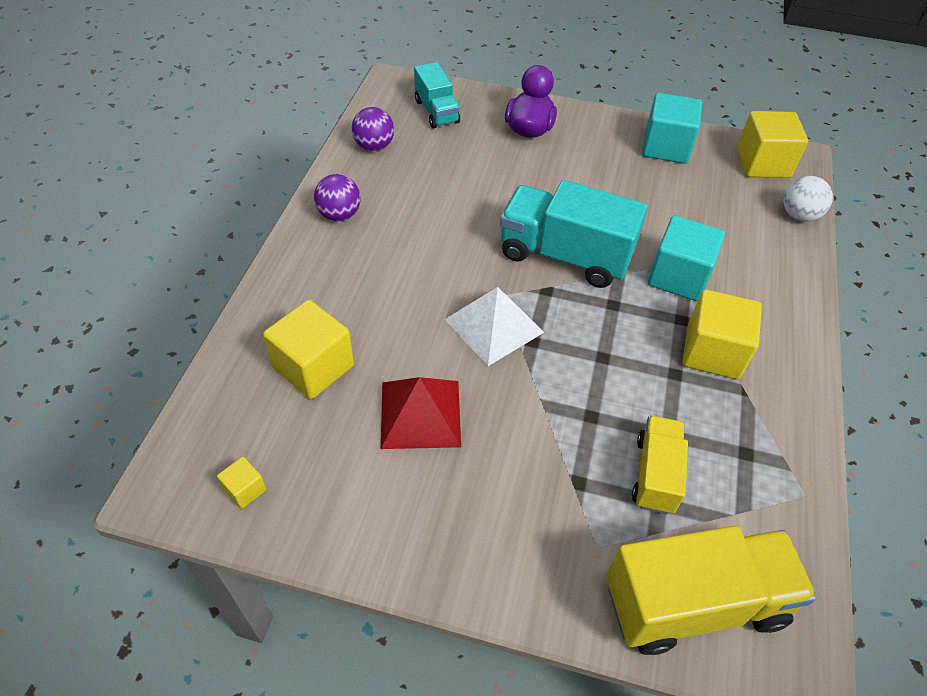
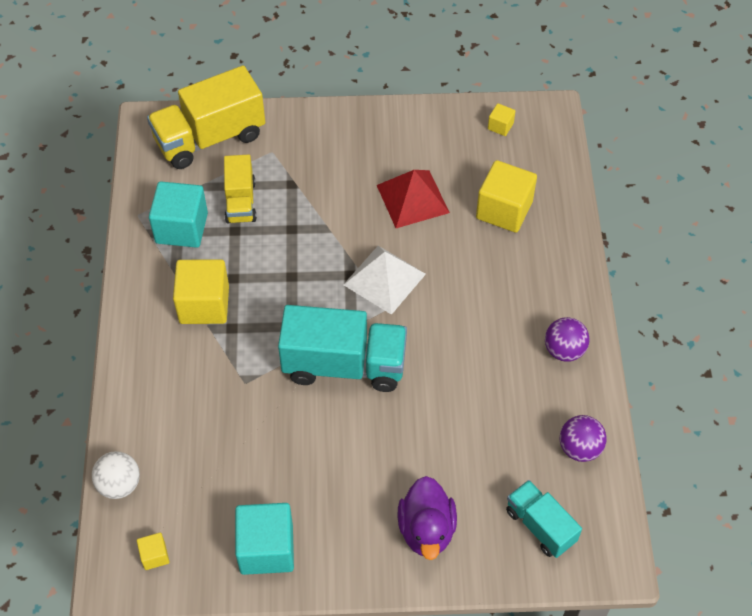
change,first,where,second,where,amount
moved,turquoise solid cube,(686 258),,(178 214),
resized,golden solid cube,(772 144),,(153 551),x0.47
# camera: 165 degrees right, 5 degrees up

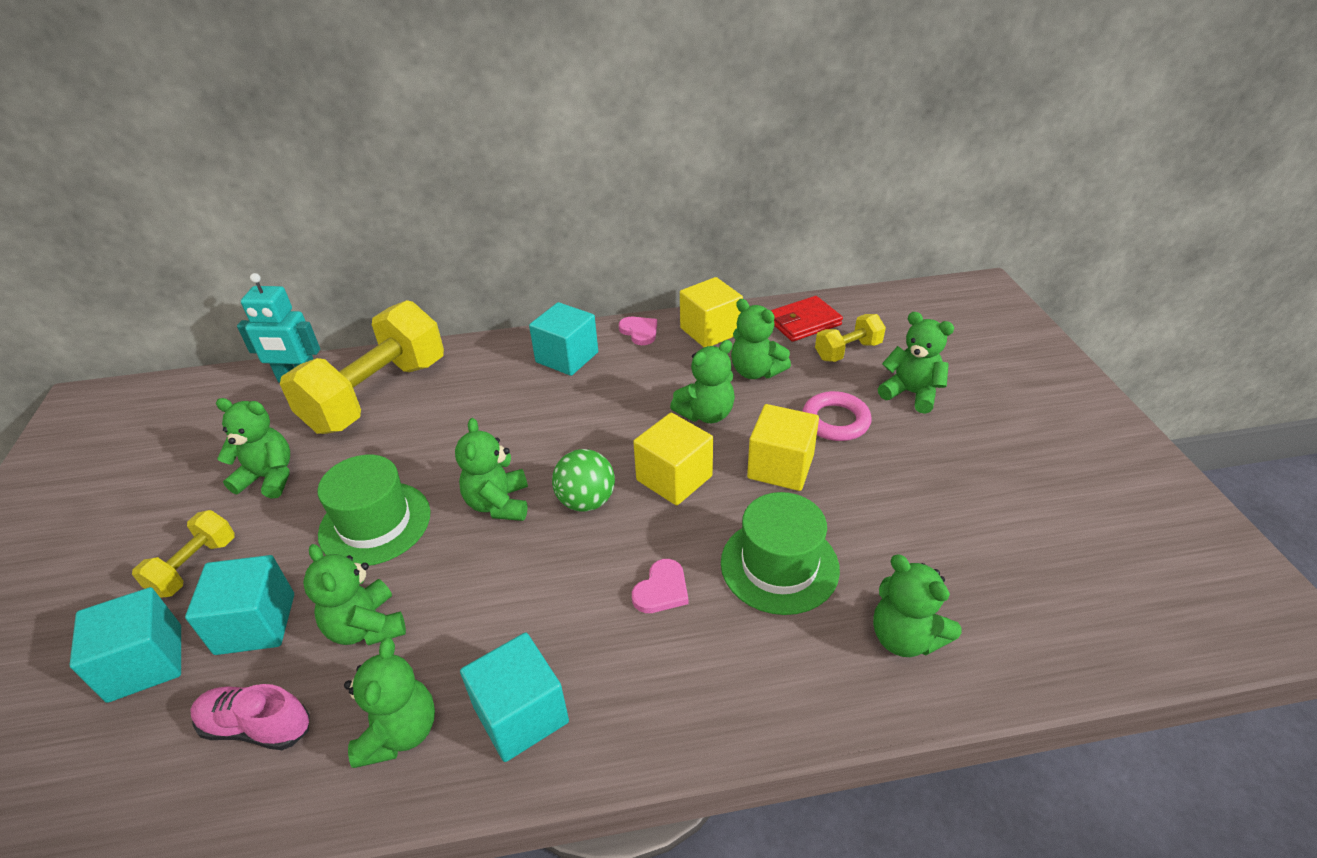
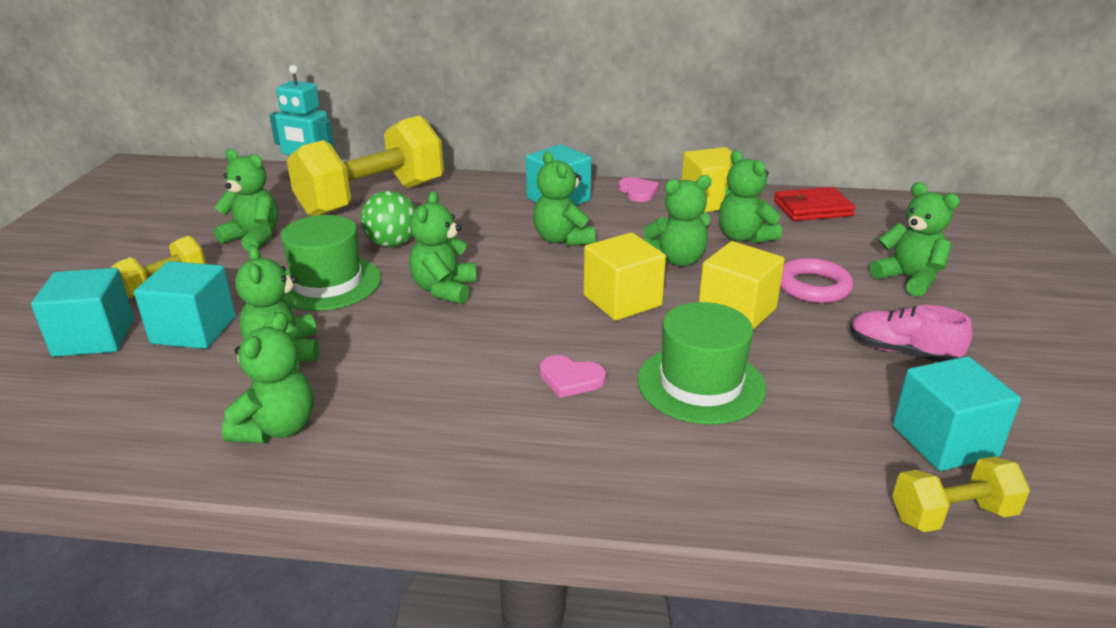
change,first,where,second,where,amount
moved,pink lace-up shoe,(250 717),,(911 333),
moved,turquoise solid cube,(514 697),,(957 413),
moved,emerald play ball,(583 480),,(387 219),
moved,golden dumbbell,(850 338),,(961 494),
moved,emerald stuffed bear,(917 605),,(564 199),
turned,pink heart,(660 586),,(573 376),60 degrees clockwise
# camera: 15 degrees right, 10 degrees down

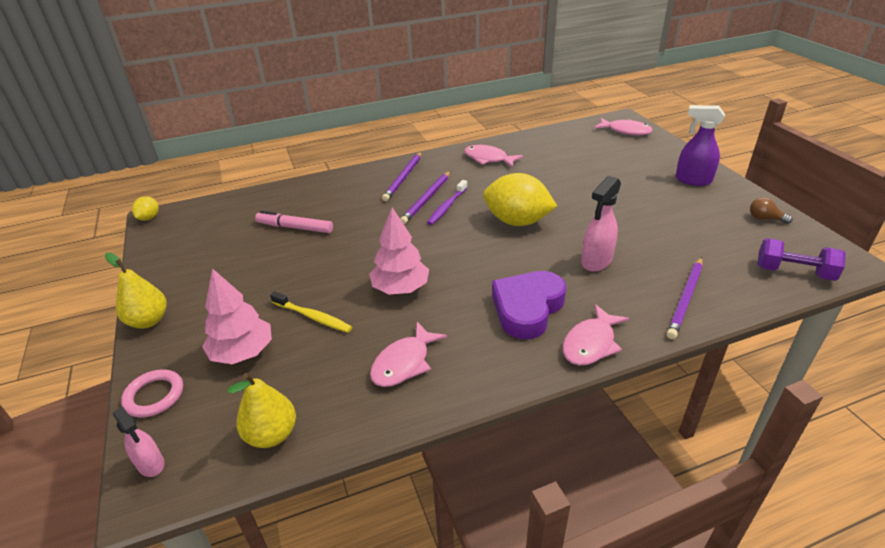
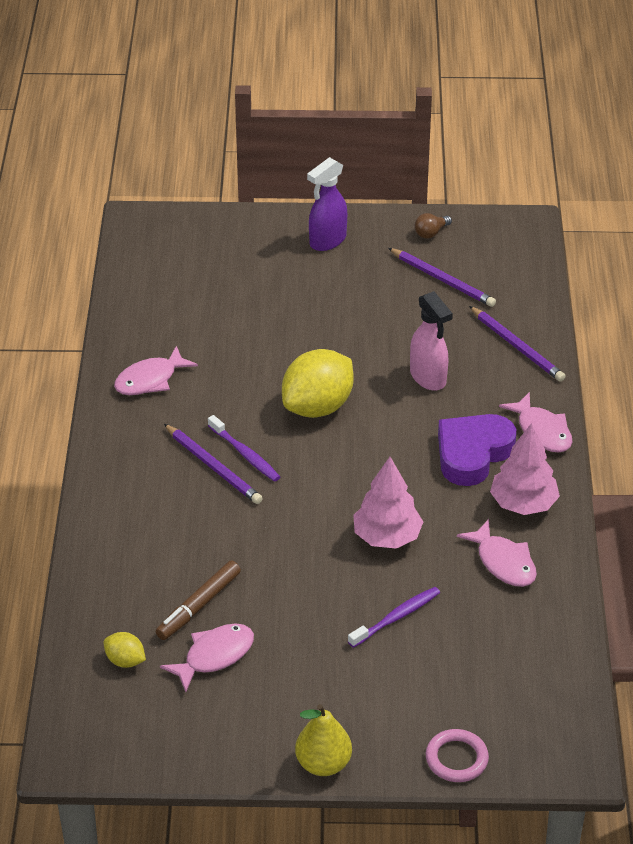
change,first,where,second,where,amount
removed,pink spray bottle,(138 442),,,
removed,golden toy pear,(261 410),,,
removed,purple dumbbell,(801 259),,,
moved,golden lemon,(145 208),,(124 650),
moved,pink tree,(237 316),,(525 469),
moved,purple pencil,(402 176),,(442 277),
moved,pink fish figure,(623 126),,(207 657),
recoloured,pink felt pen,(294 222),russet felt pen,(198 600),
recoloured,golden toothbrush,(311 312),purple toothbrush,(394 617),
turned,purple heart,(529 305),,(477 450),75 degrees clockwise
# camera: 70 degrees left, 5 degrees up

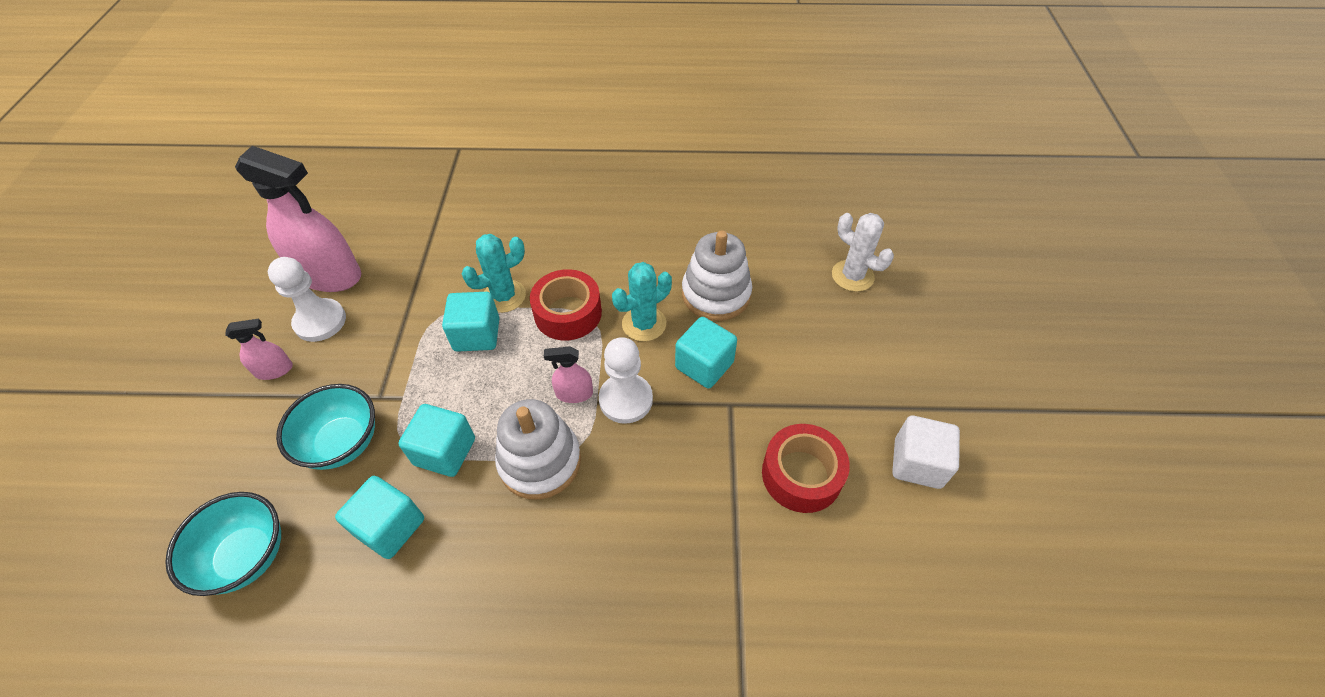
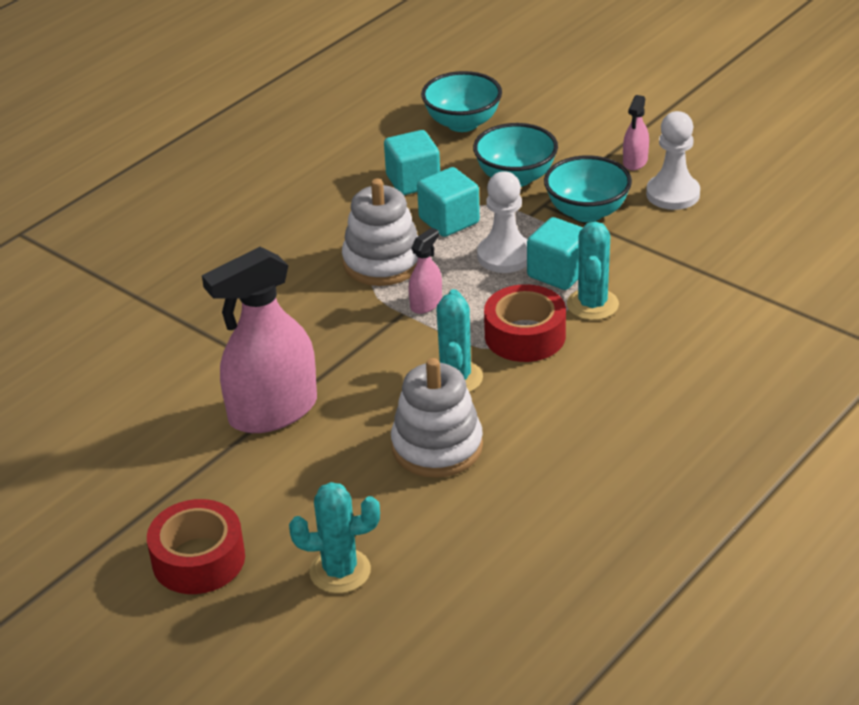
change,first,where,second,where,amount
removed,turquoise solid cube,(706 352),,,
removed,pure white solid cube,(926 452),,,
added,,,turquoise bowl,(588 188),
moved,pink spray bottle,(298 219),,(259 340),
moved,pure white chess pawn,(626 380),,(502 222),
moved,crimson tape,(806 468),,(196 546),
recoloured,pure white cactus,(863 252),turquoise cactus,(334 537),
# camera: 130 degrees right, 15 degrees down

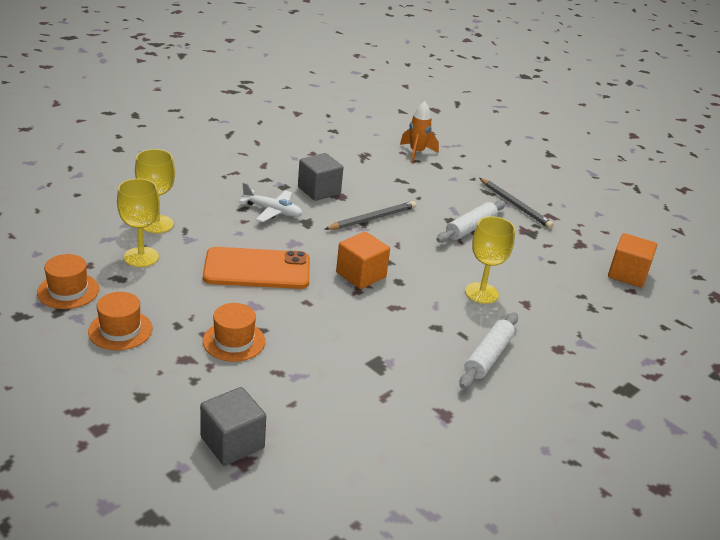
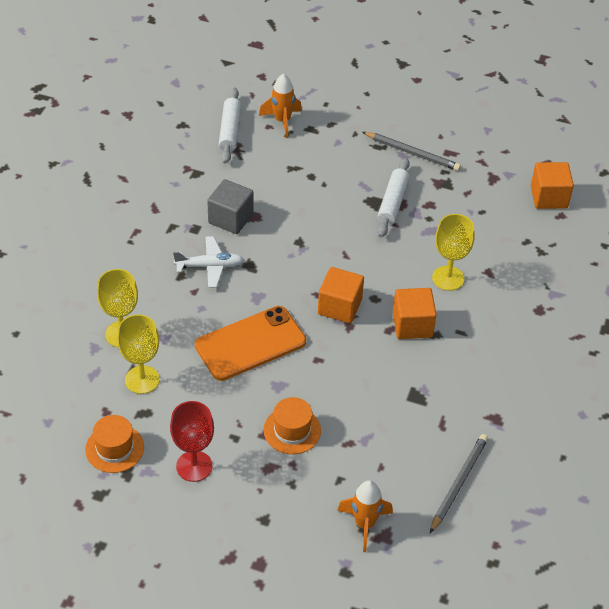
change,first,where,second,where,amount
added,,,orange solid cube,(415 313),
moved,gray pencil,(370 215),,(459 483),
moved,pure white dough roller,(488 350),,(230 125),
replaced,orange tall hat,(120 321),crimson goblet,(192 441),
replaced,gray solid cube,(233 426),orange spaceship,(365 516),
# camera: 25 degrees left, 15 degrees up

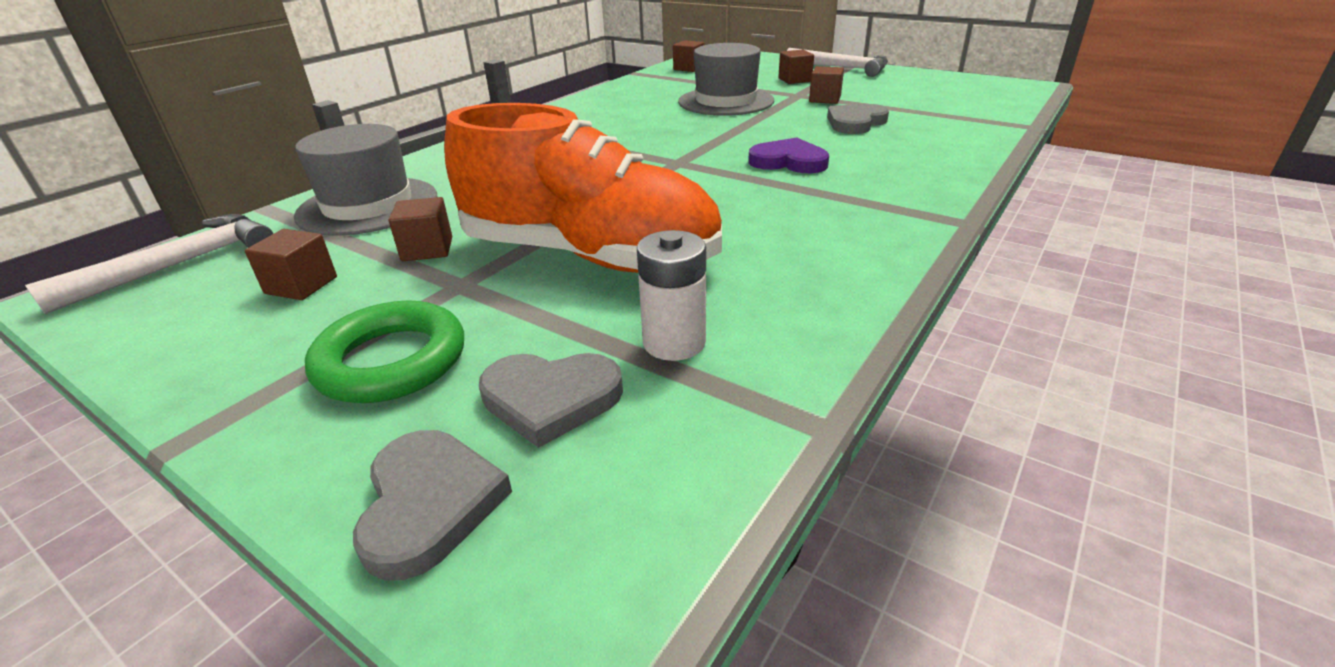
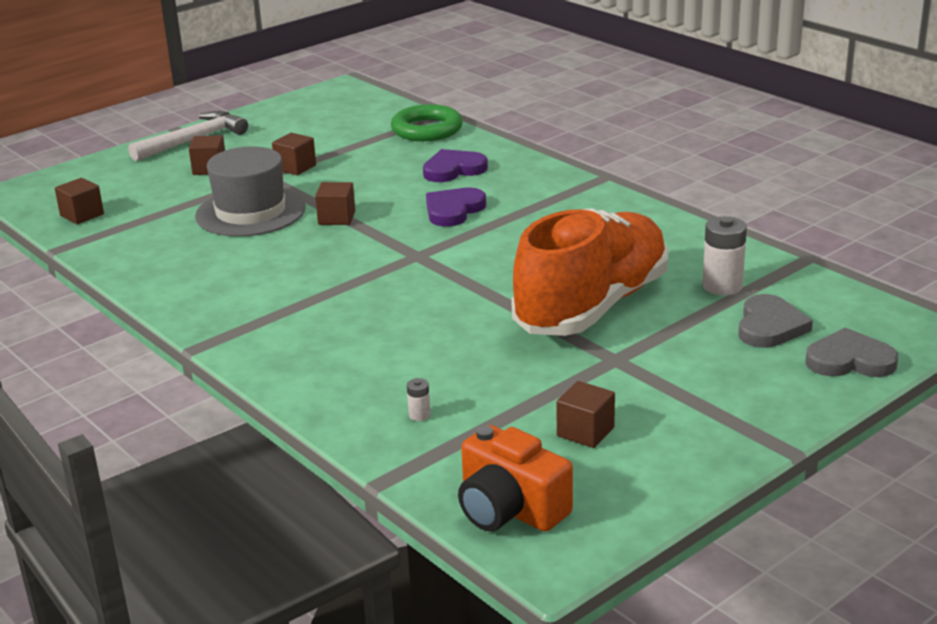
change,first,where,second,where,amount
removed,gray heart,(858 119),,,
added,,,purple heart,(455 165),
moved,emerald torus,(384 351),,(427 122),
moved,russet solid cube,(420 229),,(335 203),
replaced,pure white carpenter's hammer,(149 264),orange camera,(515 478),
replaced,gray tall hat,(365 180),pure white AA battery,(419 399),
# camera: 75 degrees left, 5 degrees down

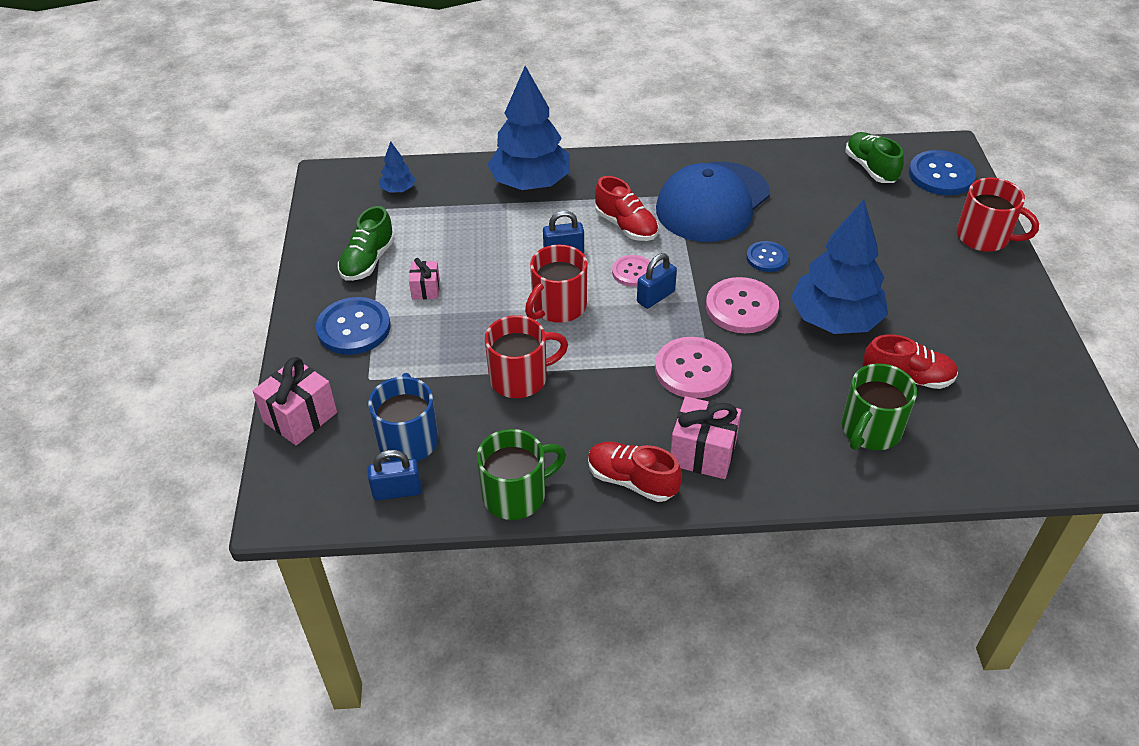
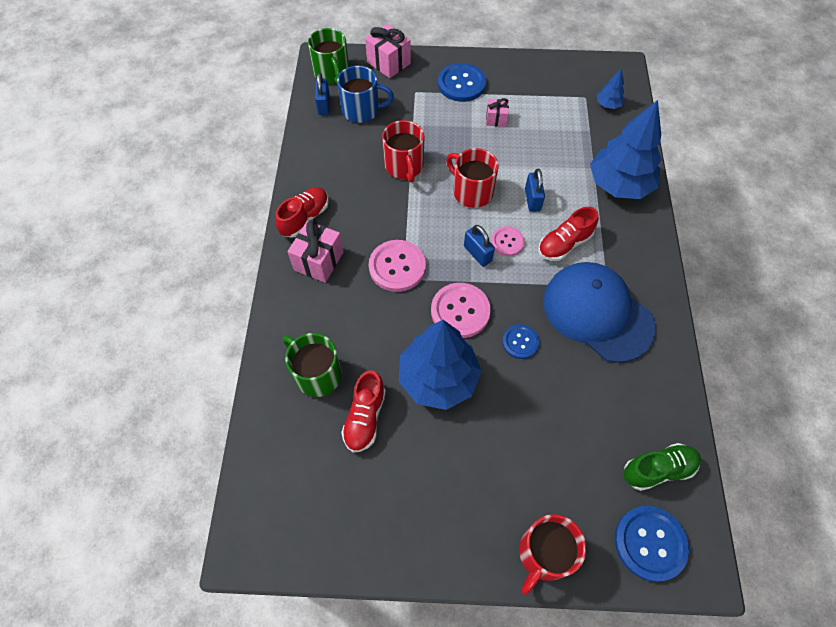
change,first,where,second,where,amount
removed,emerald lace-up shoe,(366 243),,,
moved,emerald tea mug,(521 474),,(328 56),
# camera: 95 degrees right, 15 degrees up

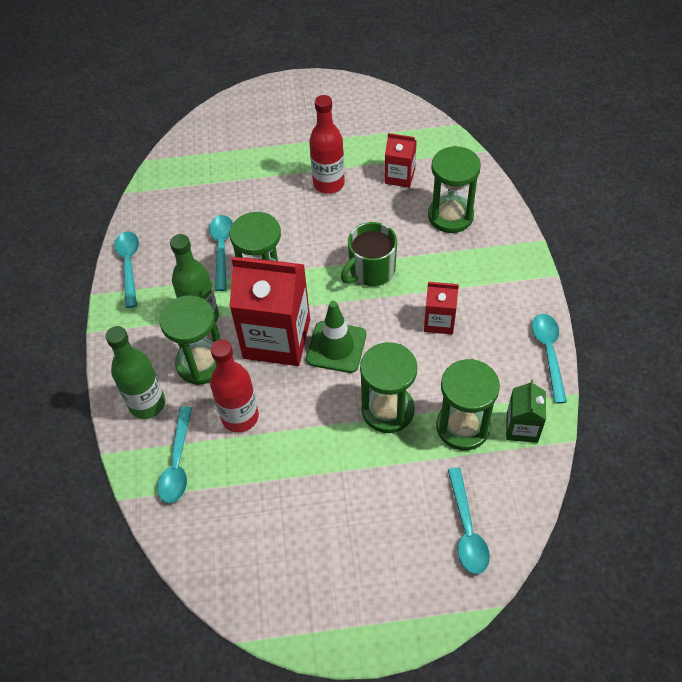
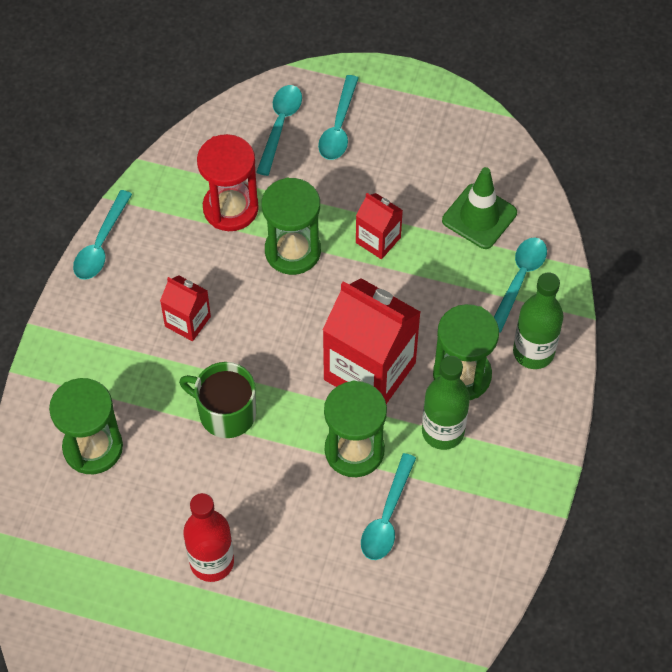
change,first,where,second,where,amount
removed,crimson bottle,(234 386),,,
removed,emerald juice carton,(526 411),,,
moved,turquoise tablespoon,(126 269),,(338 117),
moved,emerald traffic cone,(336 337),,(479 208),
moved,crimson juice carton,(401 160),,(379 226),
recoloured,emerald sand timer,(468 404),crimson sand timer,(228 182),
turned,emerald tea mug,(369 254),,(217 400),135 degrees counterclockwise
# camera: 160 degrees left, 5 degrees up

